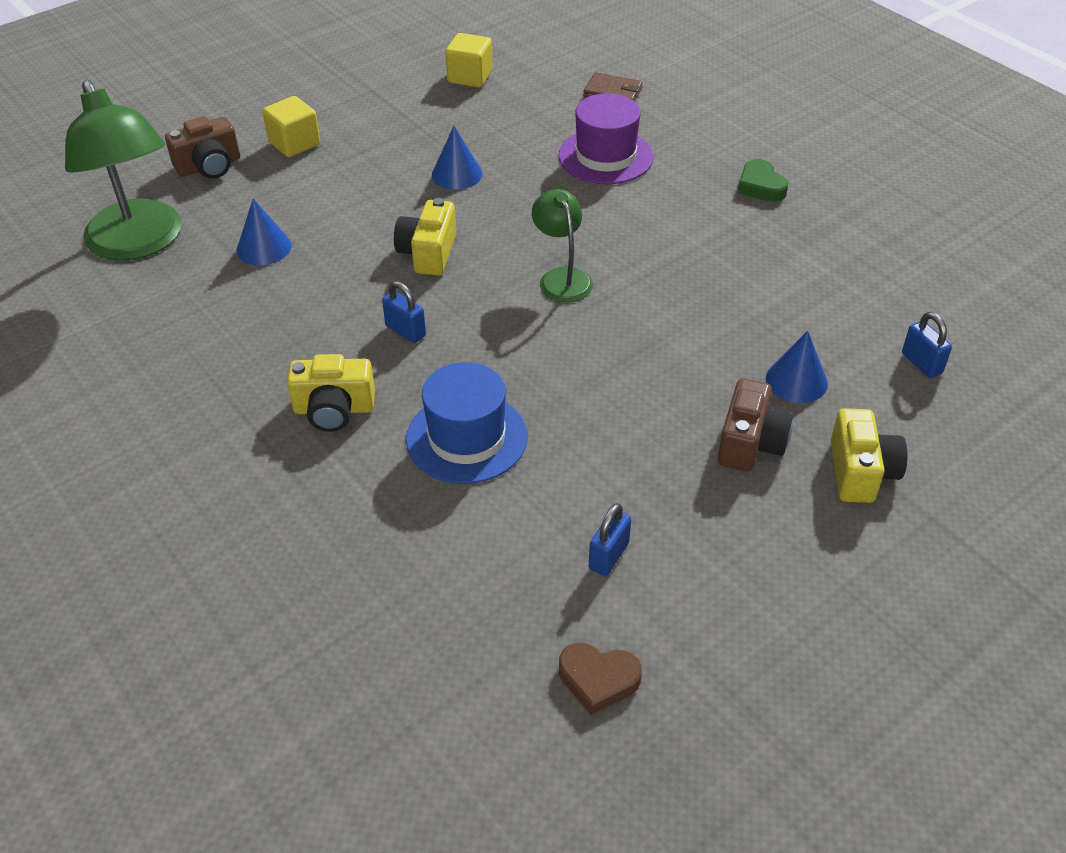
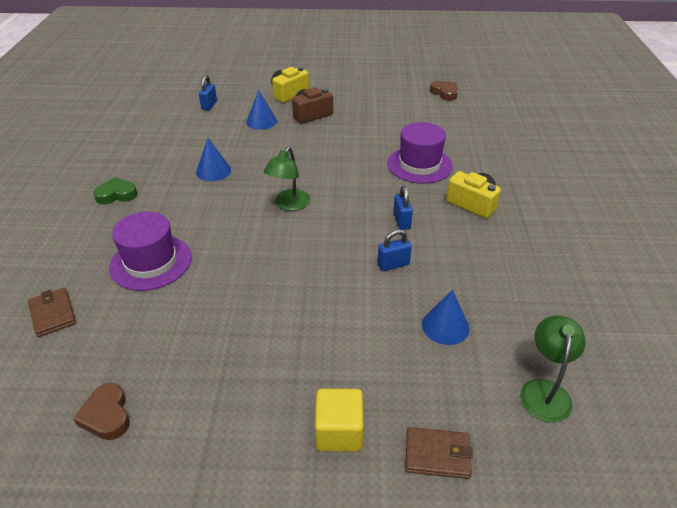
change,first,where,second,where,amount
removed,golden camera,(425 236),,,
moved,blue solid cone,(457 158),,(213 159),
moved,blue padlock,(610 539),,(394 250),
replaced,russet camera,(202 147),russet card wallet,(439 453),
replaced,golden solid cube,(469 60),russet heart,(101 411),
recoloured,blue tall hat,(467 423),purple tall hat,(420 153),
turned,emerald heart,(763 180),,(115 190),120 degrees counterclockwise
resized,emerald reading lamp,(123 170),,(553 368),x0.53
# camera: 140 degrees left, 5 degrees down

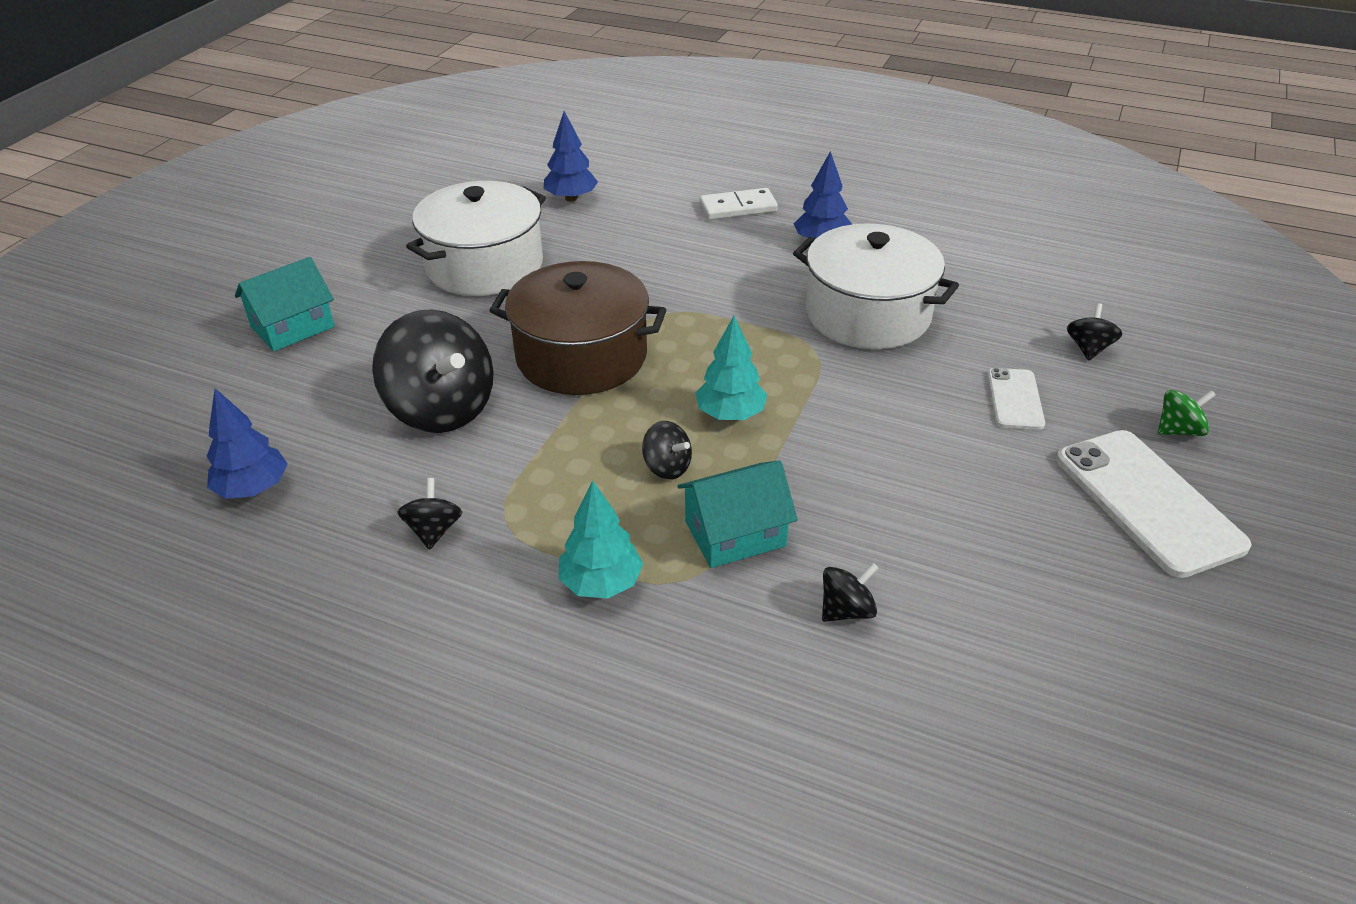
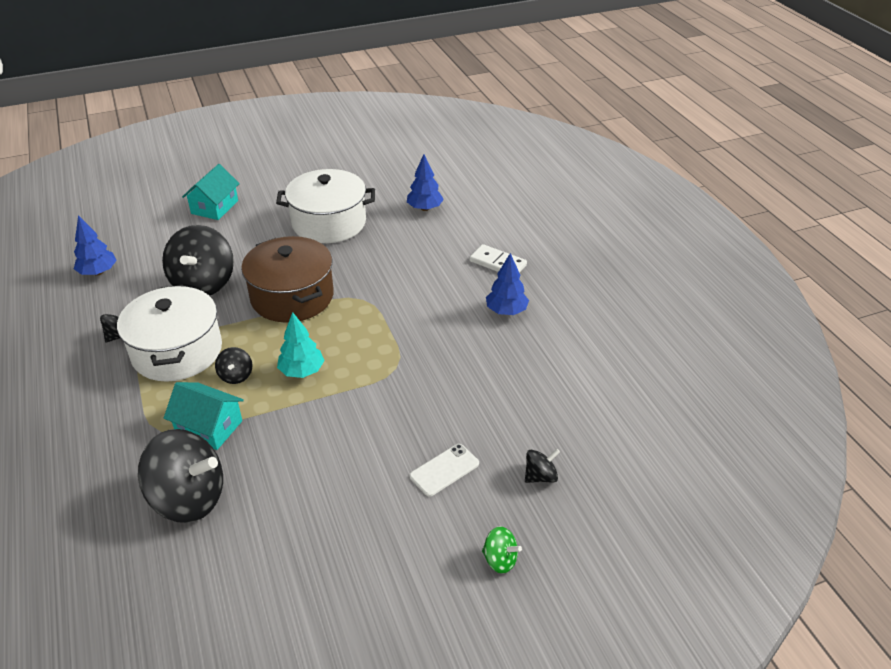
change,first,where,second,where,amount
removed,turquoise tree,(601 540),,,
removed,pure white smartphone,(1154 504),,,
moved,pure white cooking pot,(876 286),,(169 333),
turned,turquoise house,(285 304),,(211 192),75 degrees counterclockwise
resized,black whirligig,(850 592),,(180 476),x2.19
# camera: 45 degrees right, 0 degrees up

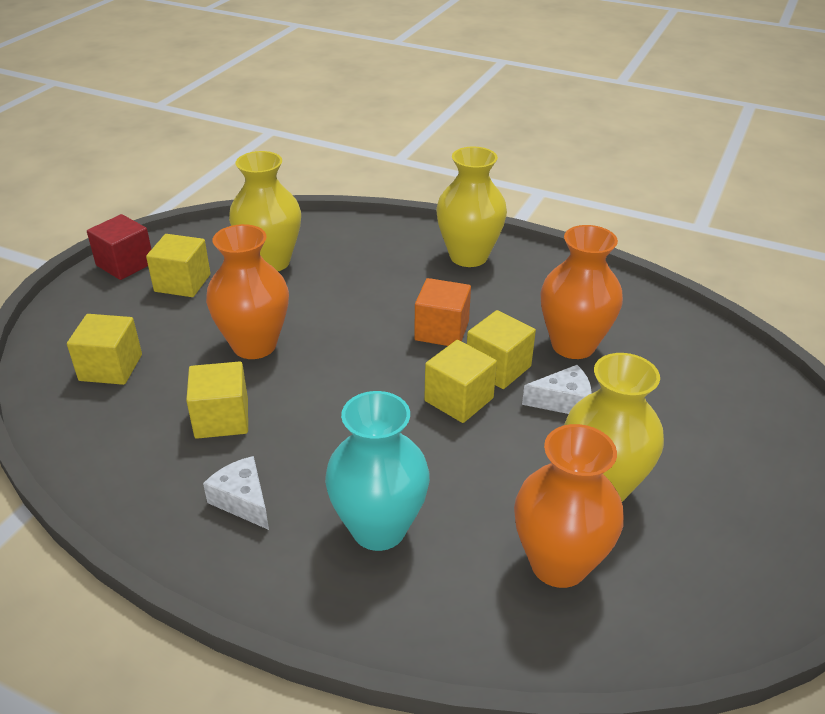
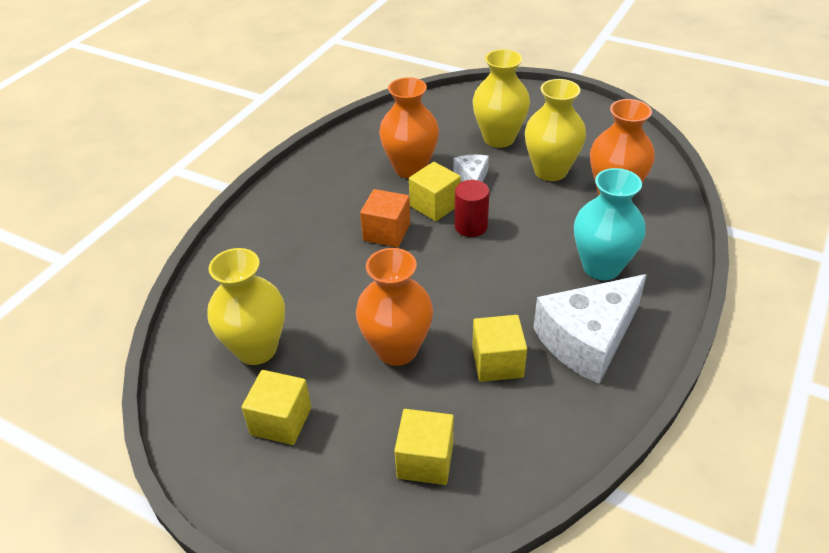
change,first,where,second,where,amount
removed,crimson solid cube,(119 247),,,
moved,golden flower vase,(471 207),,(501 98),
replaced,golden solid cube,(460 381),crimson cylinder,(472 208),
resized,pure white cheese wedge,(236 493),,(590 329),x2.05
# camera: 85 degrees left, 5 degrees up

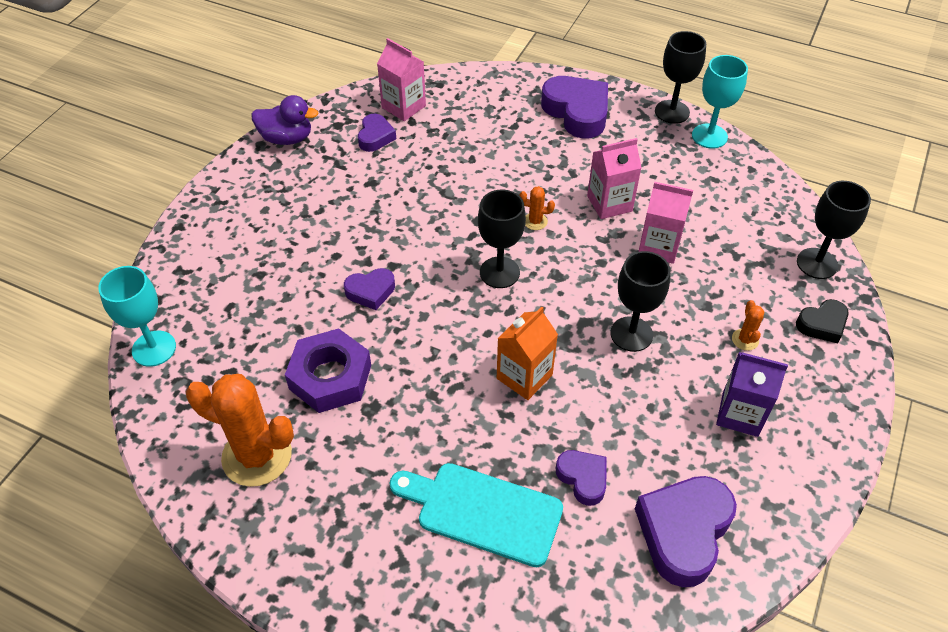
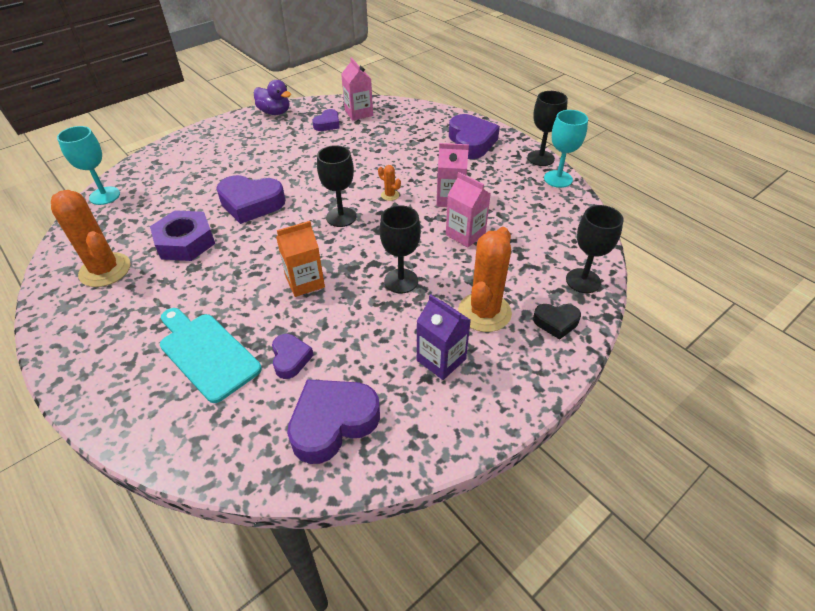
change,first,where,second,where,amount
resized,purple heart,(369 289),,(250 199),x1.81
resized,orange cactus,(748 325),,(485 279),x2.36
# camera: 25 degrees right, 5 degrees down

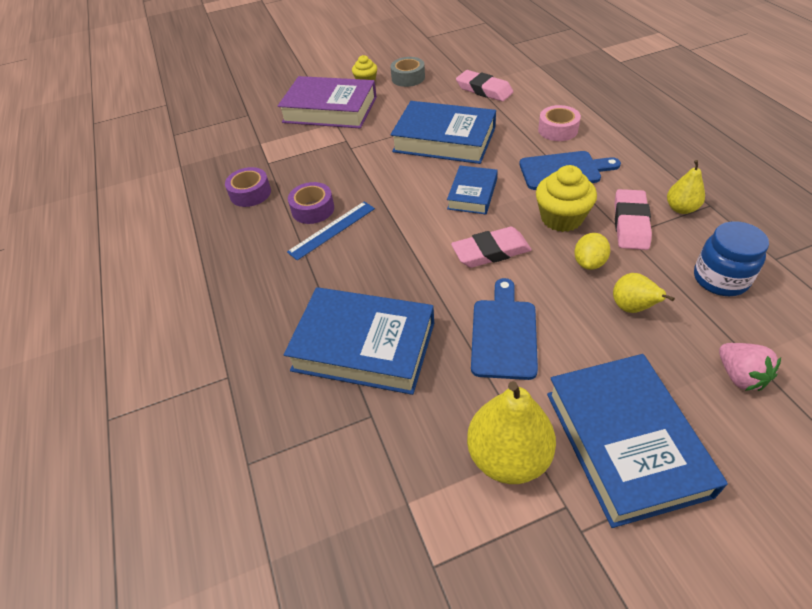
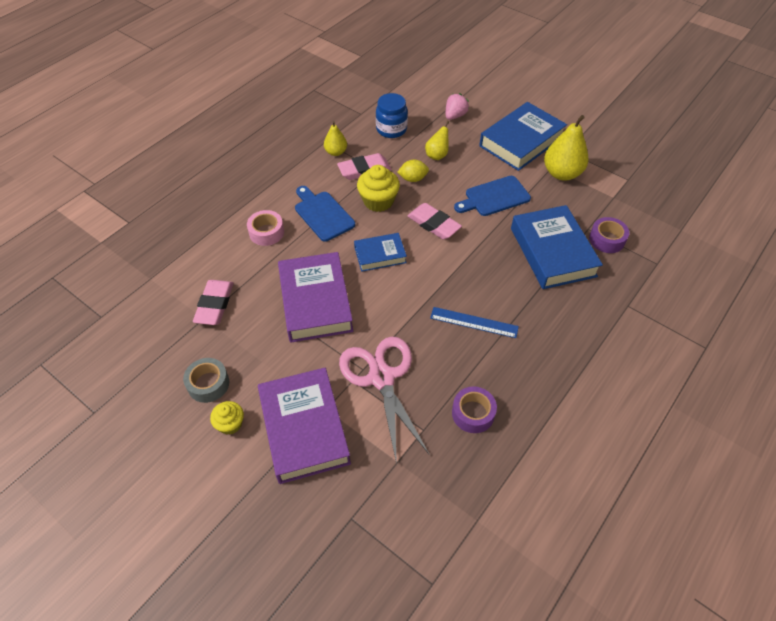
change,first,where,second,where,amount
added,,,pink scissors,(384 400),
moved,purple tape,(311 203),,(609 235),
recoloured,blue book,(443 132),purple book,(315 297),
# camera: 125 degrees left, 5 degrees up

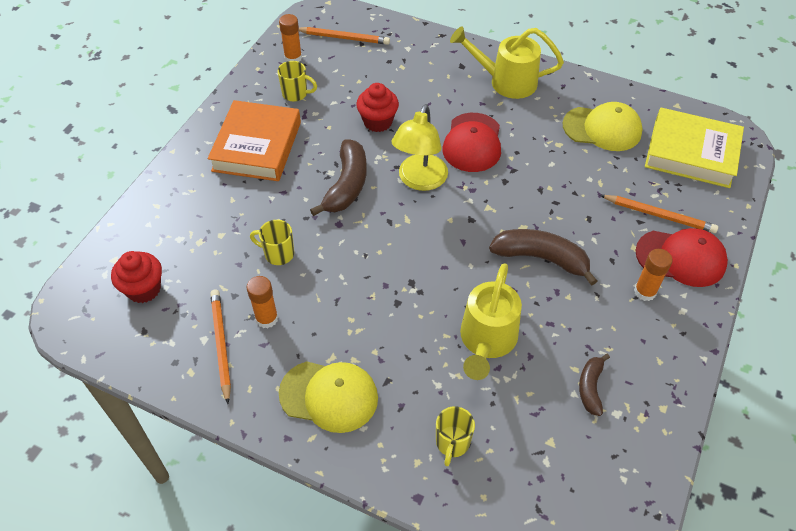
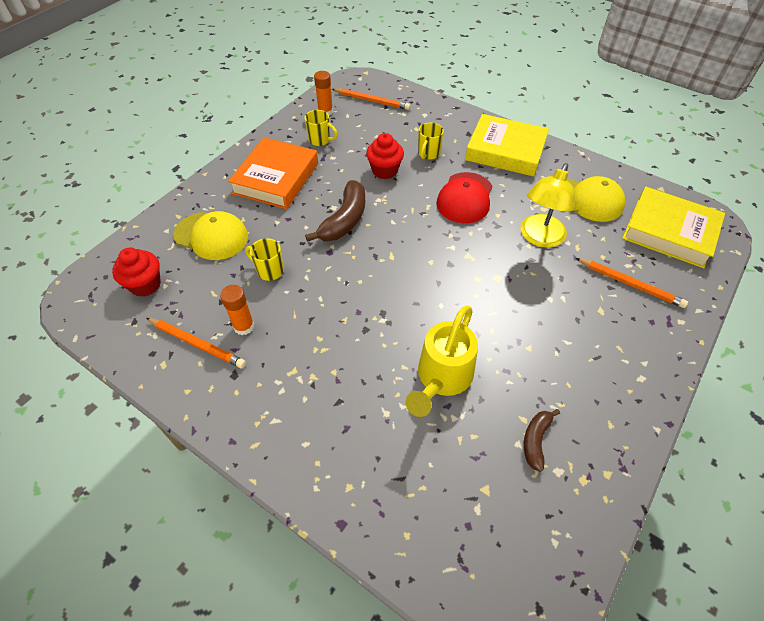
change,first,where,second,where,amount
removed,russet banana fruit,(543 257),,,
removed,orange glue,(653 275),,,
removed,crimson baseball cap,(681 257),,,
moved,golden baseball cap,(328 397),,(210 235),
moved,golden reading lamp,(420 147),,(548 205),
moved,golden tea mug,(455 436),,(431 141),
replaced,golden watering pot,(507 63),golden book,(507 145),
turned,orange pencil,(220 347),,(196 343),120 degrees clockwise
# camera: 10 degrees right, 0 degrees up

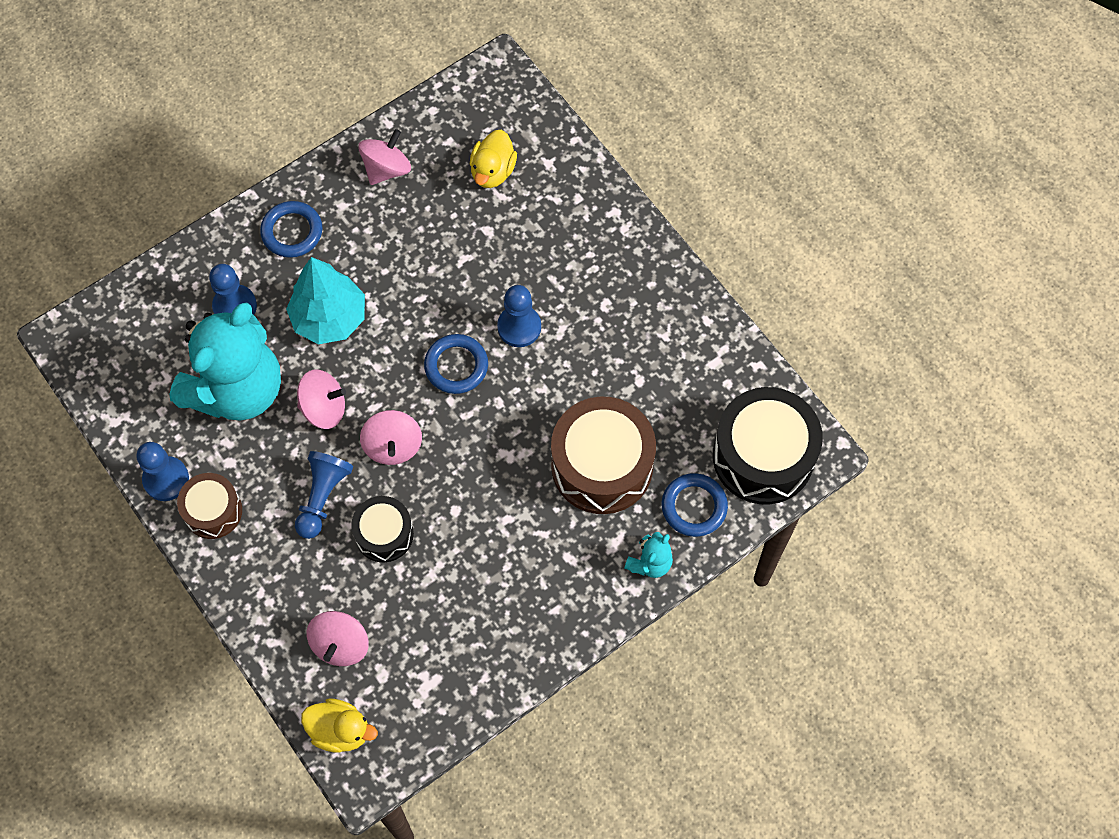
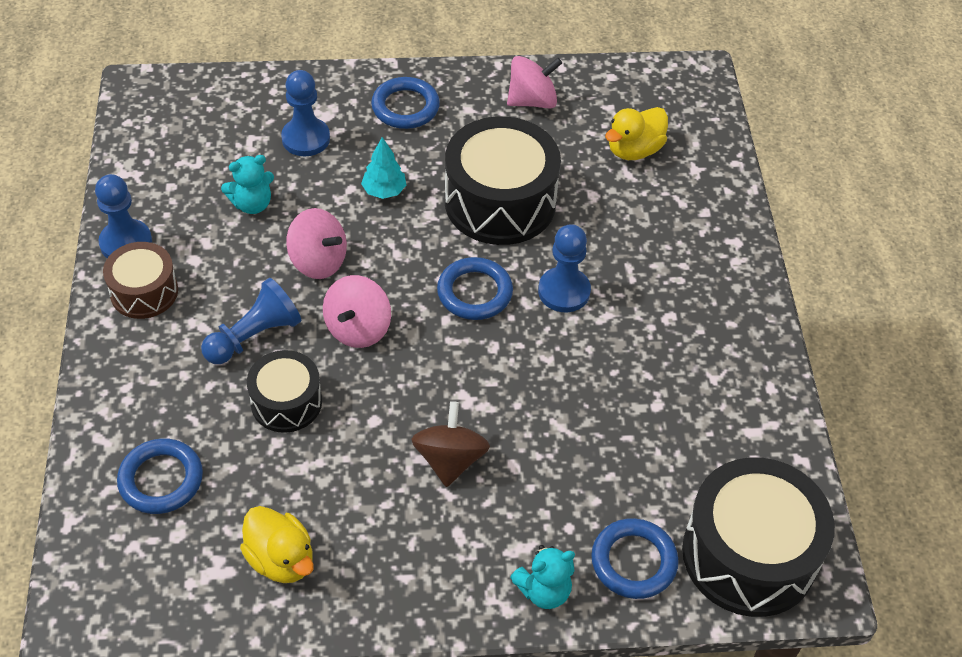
change,first,where,second,where,amount
removed,russet drum,(603 455),,,
added,,,russet whirligig,(451 444),
added,,,black drum,(503 180),
moved,golden toy duck,(339 726),,(277 544),
replaced,pink whirligig,(338 638),blue torus,(160 476),
resized,turquoise stuffed bear,(225 361),,(247 184),x0.40
resized,turquoise tree,(325 300),,(383 168),x0.51
# camera: 30 degrees right, 15 degrees down

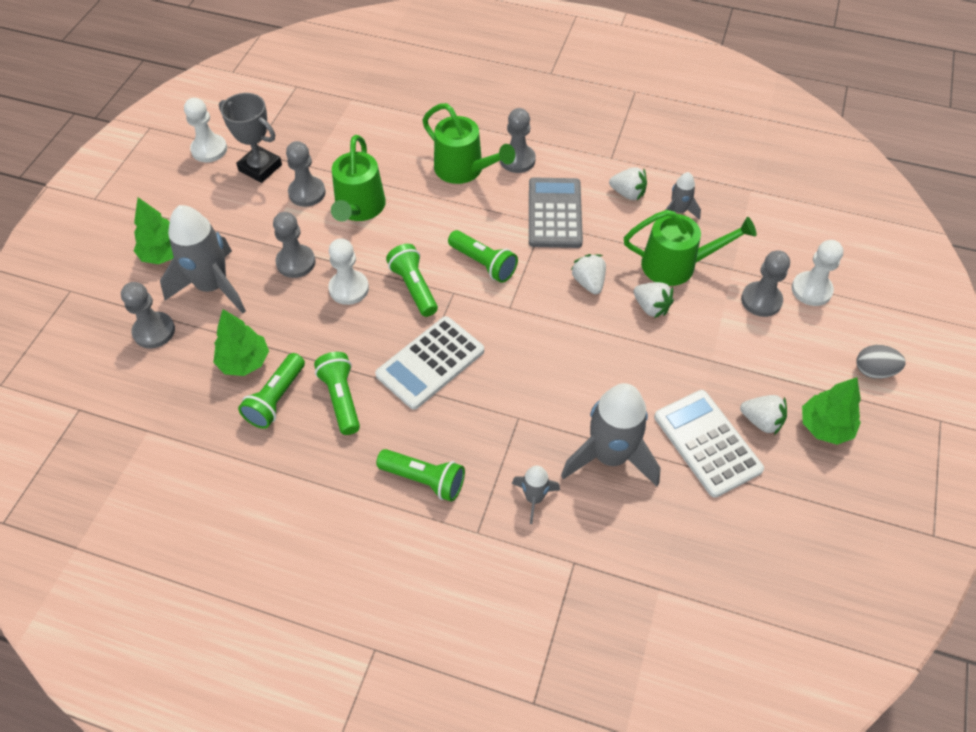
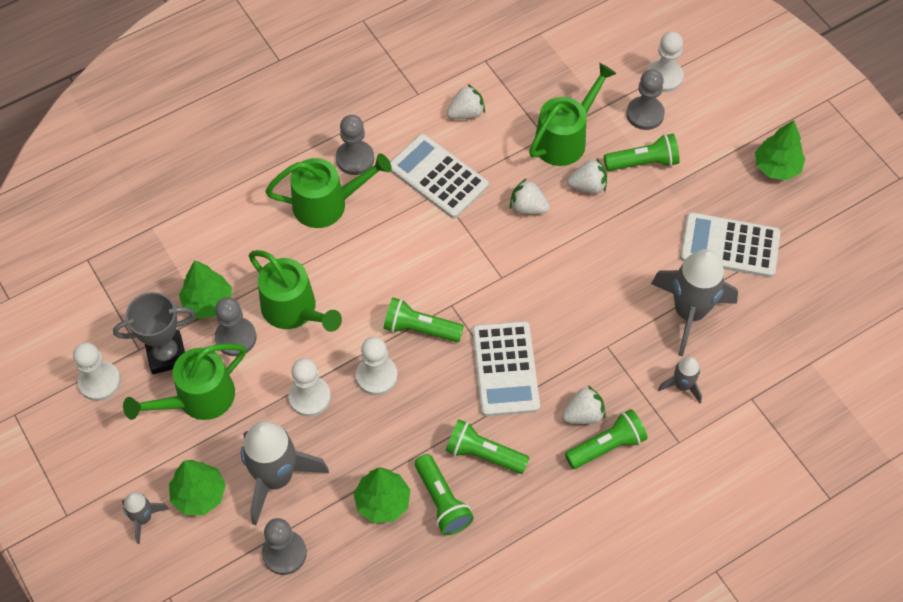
change,first,where,second,where,amount
removed,gray toy egg,(881 362),,,
added,,,emerald watering pot,(184 381),
added,,,emerald tree,(205 289),
moved,emerald flashlight,(483 256),,(642 152),
moved,gray spaceship,(683 196),,(145 518),
moved,pure white strawberry,(763 415),,(584 405),
recoloured,gray chess pawn,(294 245),pure white chess pawn,(309 387),
recoloured,gray calculator,(556 212),pure white calculator,(439 176),
# camera: 50 degrees left, 5 degrees up

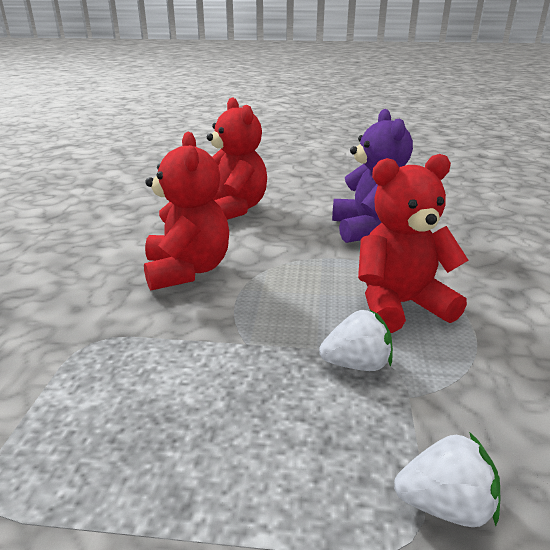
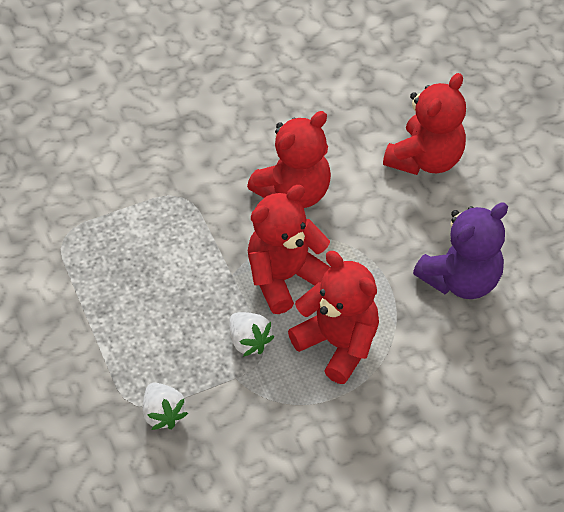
change,first,where,second,where,amount
added,,,crimson stuffed bear,(289 249),
# camera: 60 degrees right, 25 degrees up

